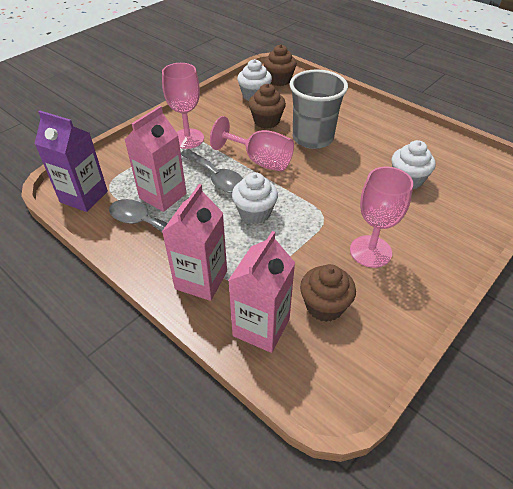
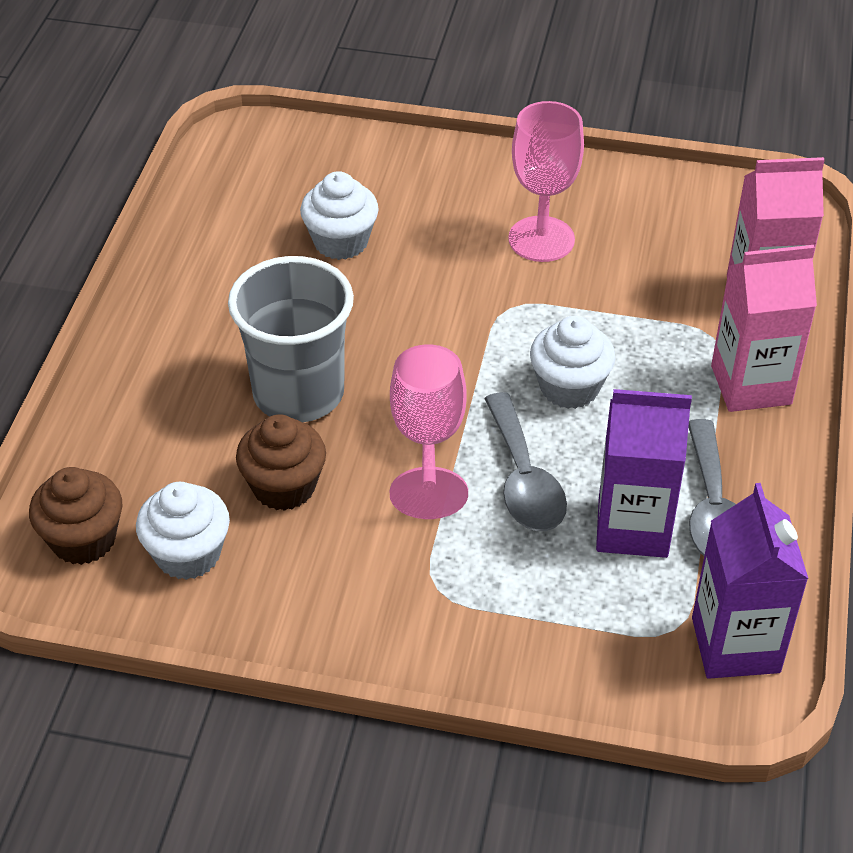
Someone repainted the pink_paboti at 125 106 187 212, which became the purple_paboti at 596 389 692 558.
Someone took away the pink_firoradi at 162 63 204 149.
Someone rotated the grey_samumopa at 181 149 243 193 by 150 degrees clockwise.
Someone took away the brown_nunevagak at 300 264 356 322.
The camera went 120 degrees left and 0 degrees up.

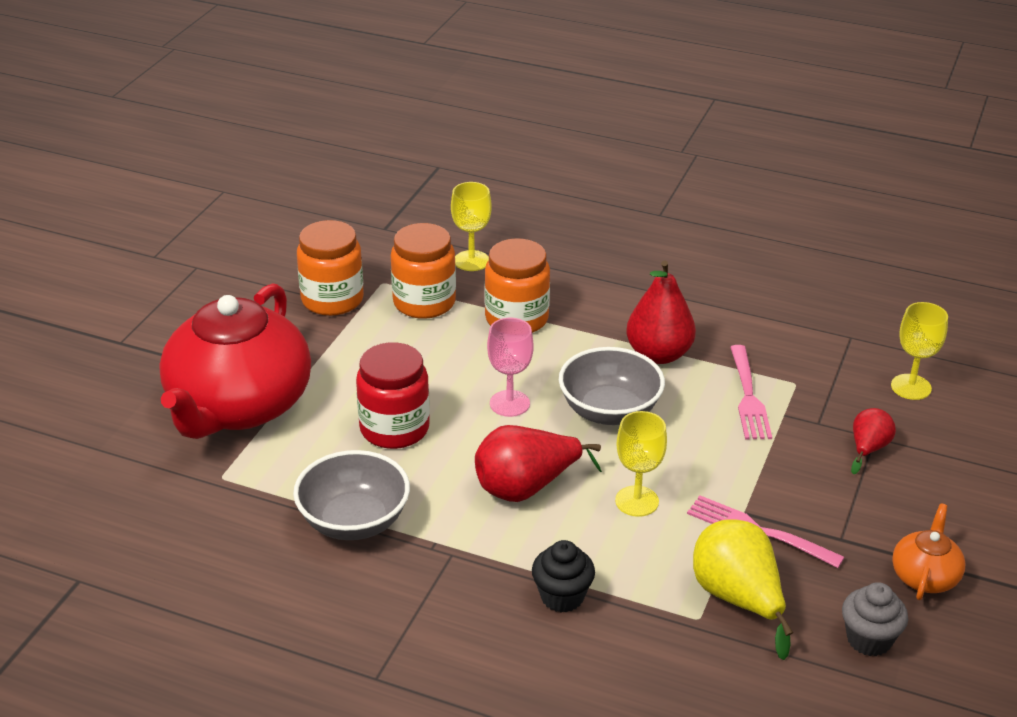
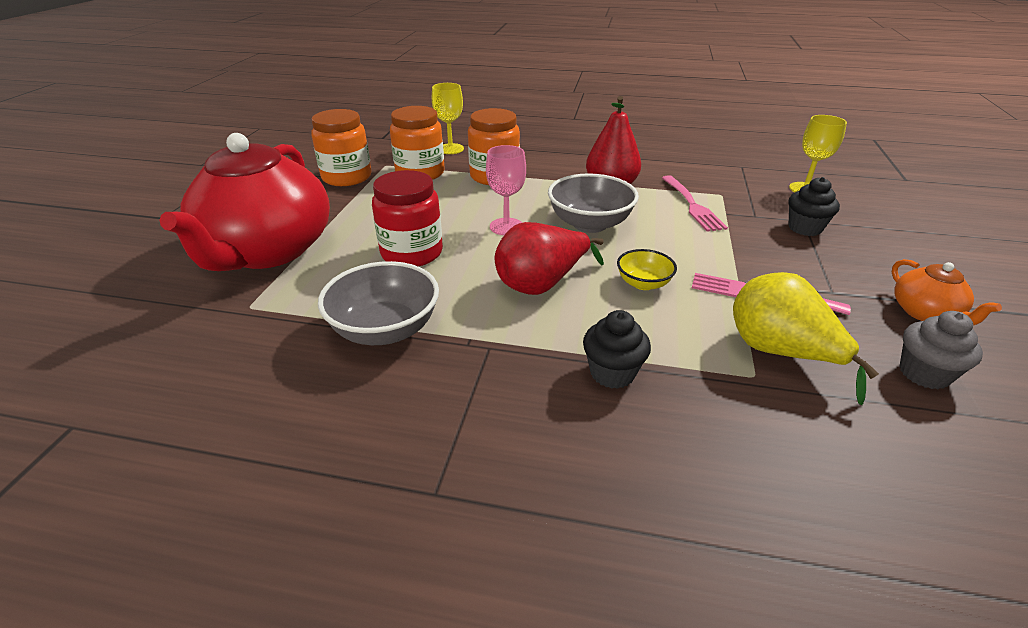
Someone swapped the yellow_firoradi at 615 411 667 517 for the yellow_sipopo at 617 249 677 290.
Someone swapped the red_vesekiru at 851 408 896 474 for the black_nunevagak at 789 177 840 236.
Someone rotated the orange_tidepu at 892 503 965 600 by 150 degrees clockwise.
The camera went 10 degrees left and 0 degrees up.

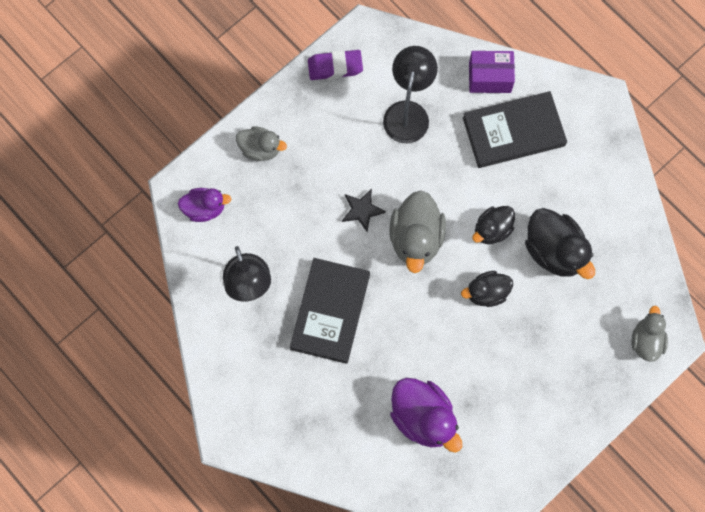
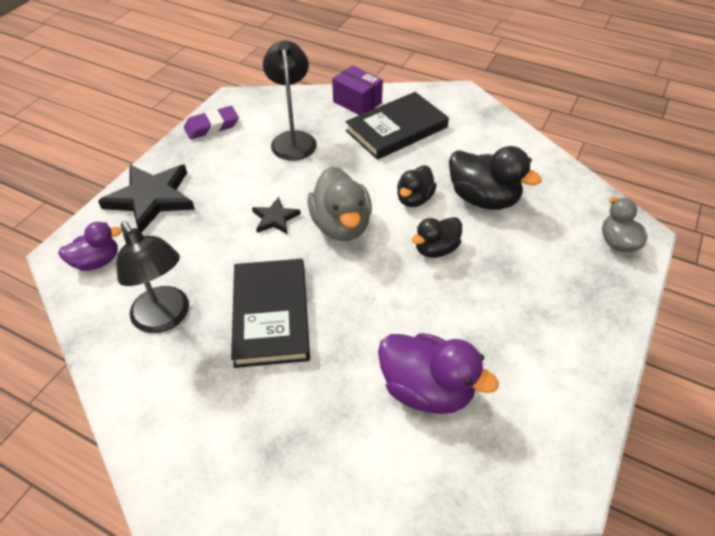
Someone swapped the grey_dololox at 236 126 287 161 for the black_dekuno at 98 164 195 233.
Someone rotated the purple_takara at 469 51 515 93 by 60 degrees clockwise.
The camera went 20 degrees left and 25 degrees down.

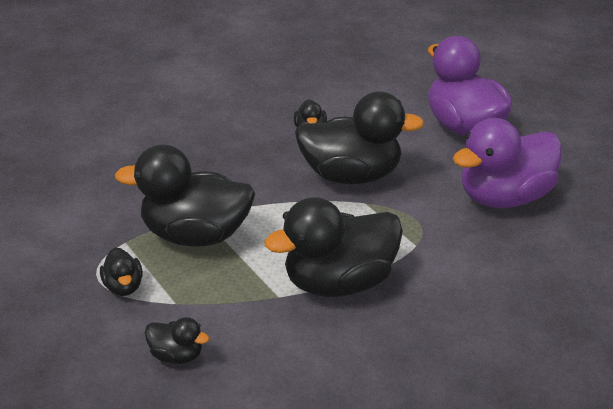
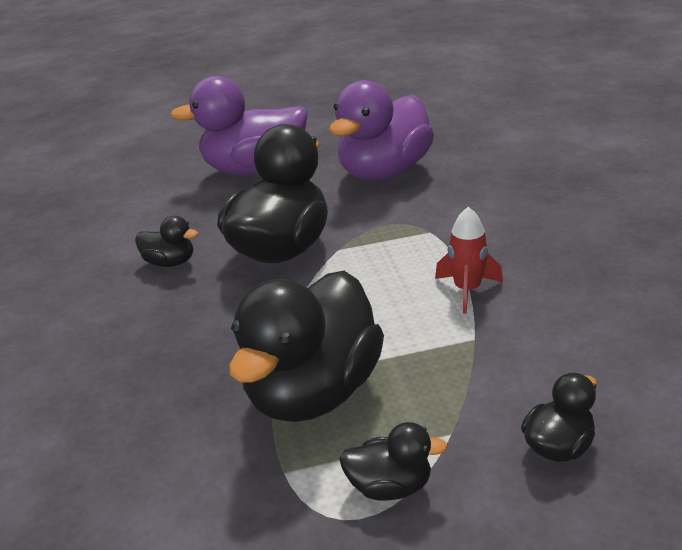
Someone swapped the black_dololox at 264 197 403 297 for the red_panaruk at 435 207 503 314.
Someone rotated the purple_dololox at 453 118 562 208 by 45 degrees clockwise.
The camera went 65 degrees left and 5 degrees down.

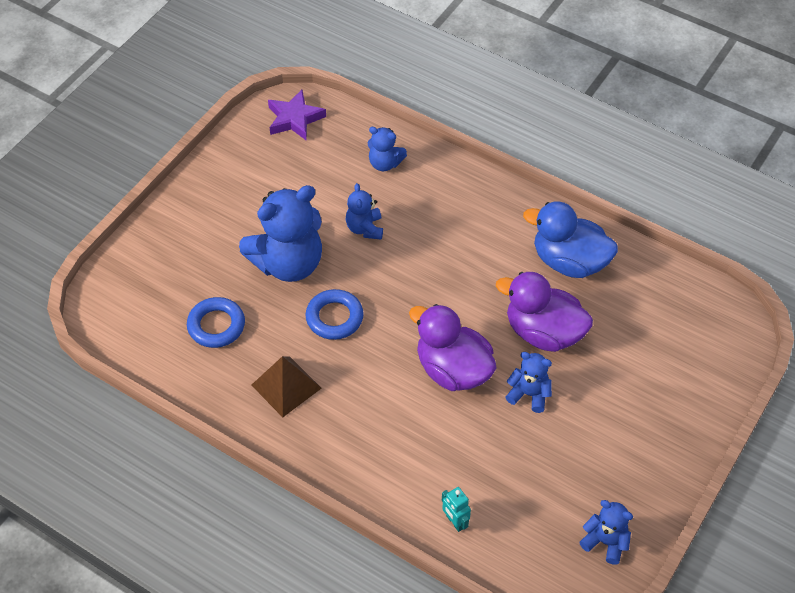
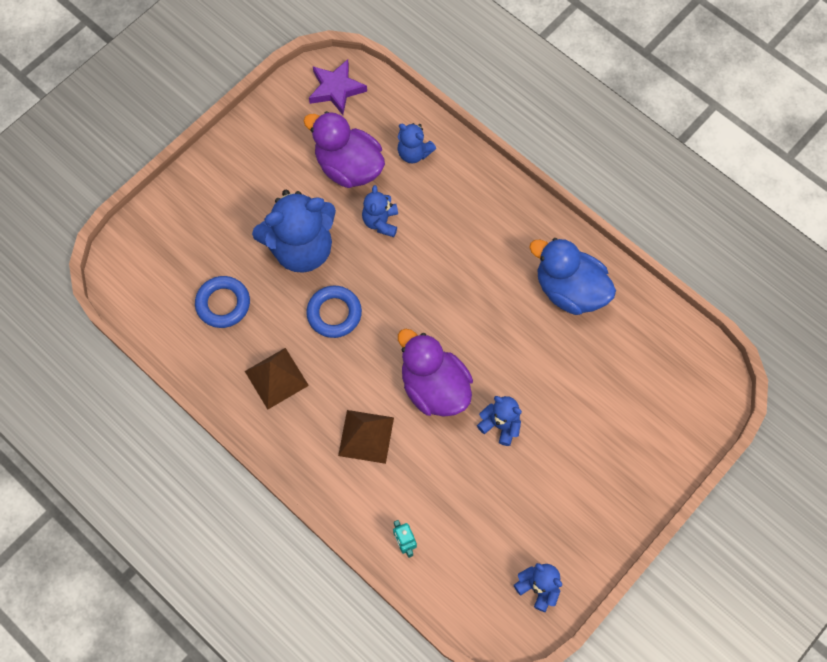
Someone carried the purple_dololox from 496 272 593 352 to 304 111 385 188.
Someone put down the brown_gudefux at 338 410 394 464.
The camera went 10 degrees right and 15 degrees up.

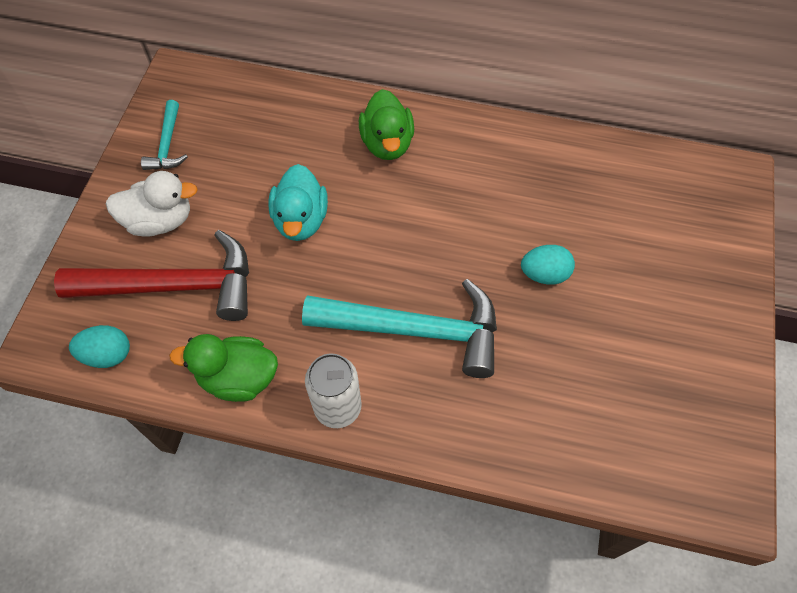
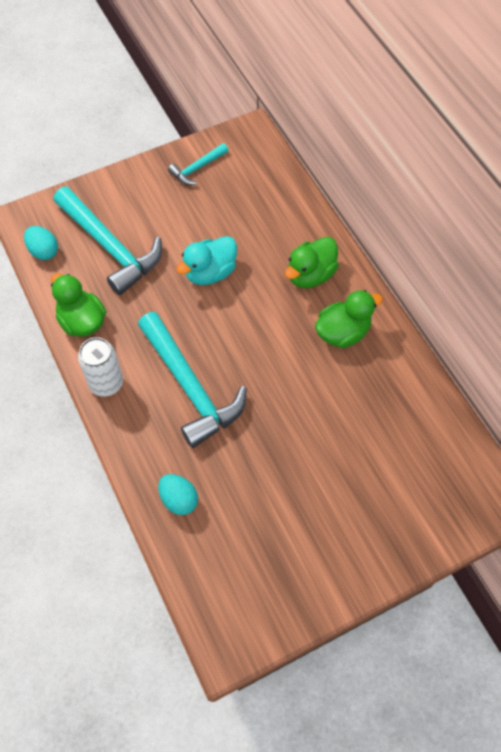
Someone repainted the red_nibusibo at 54 230 249 321, which became the turquoise_nibusibo at 54 187 162 295.
Someone took away the white_dololox at 106 171 198 237.
Someone carried the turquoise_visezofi from 521 245 575 285 to 158 474 198 515.
Someone put down the green_dololox at 315 290 383 348.
The camera went 50 degrees right and 0 degrees up.

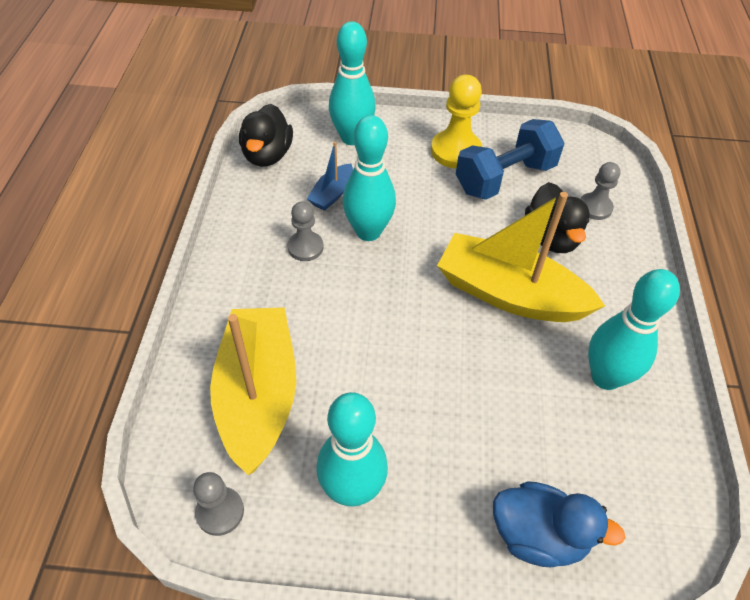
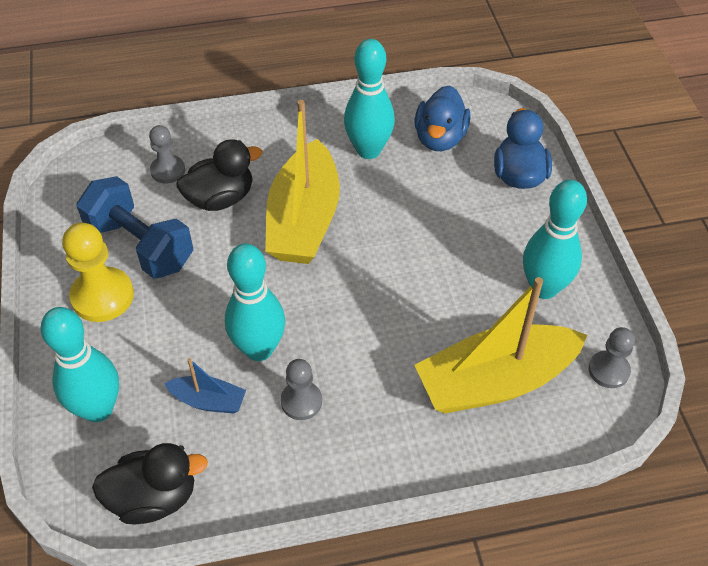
Someone put down the blue_dololox at 414 85 471 151.
The camera went 105 degrees left and 0 degrees up.

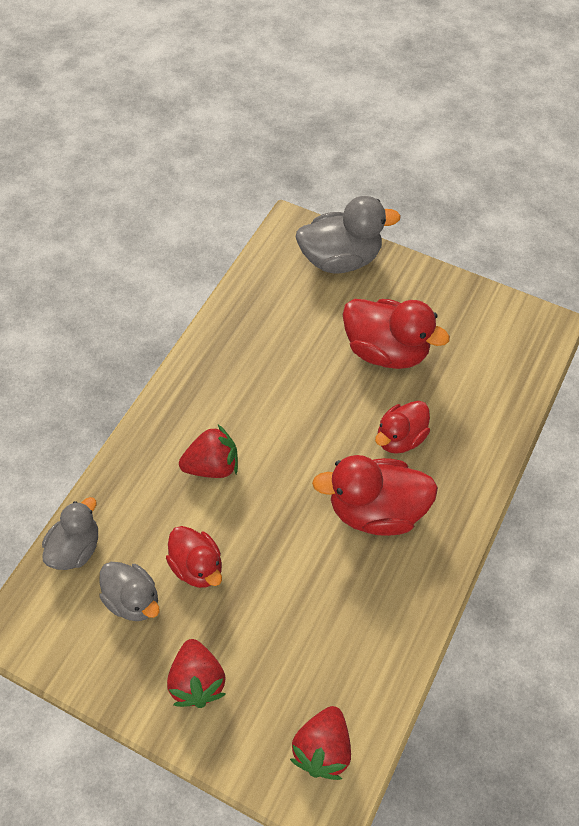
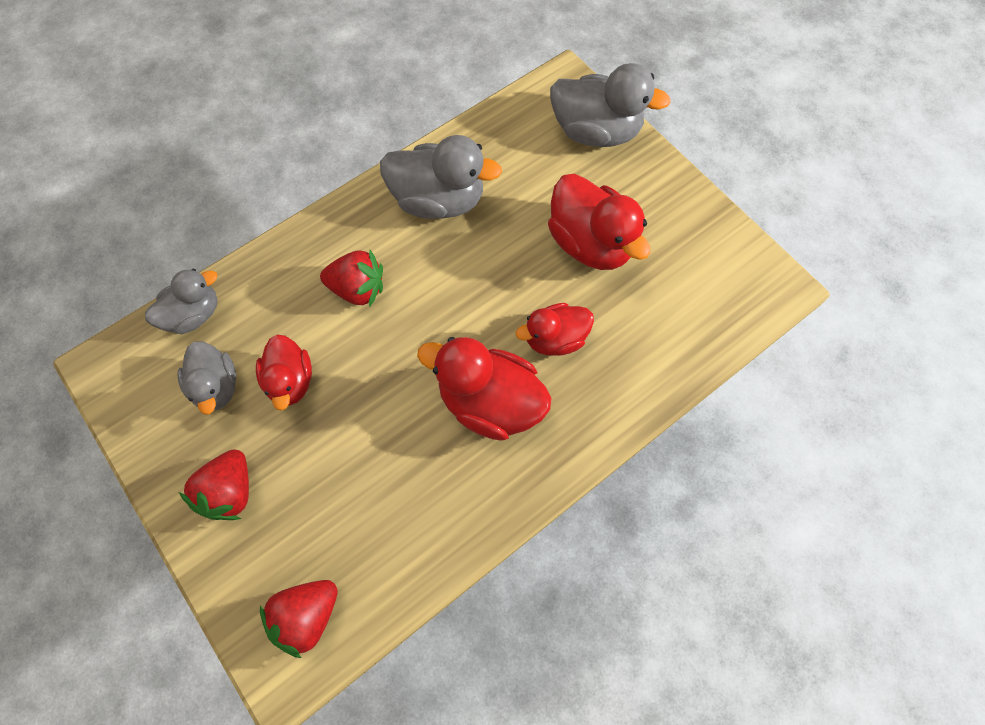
Someone put down the grey_dololox at 380 135 502 219.
The camera went 25 degrees right and 10 degrees up.

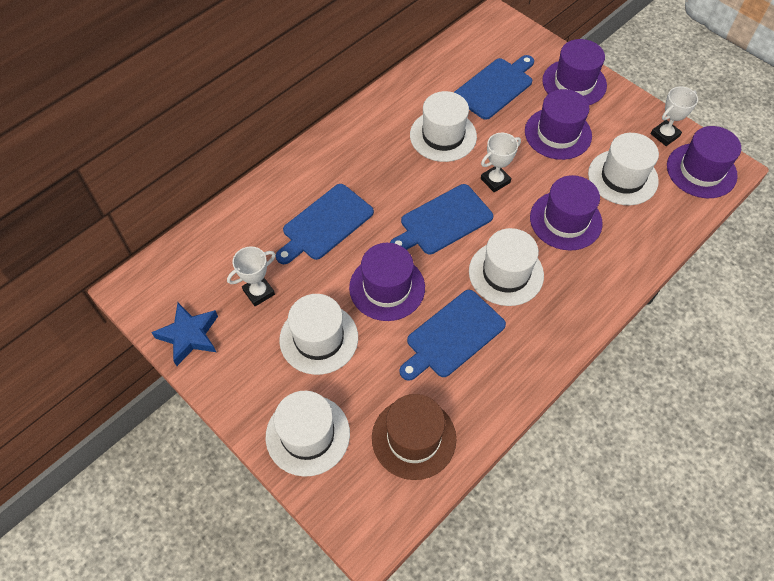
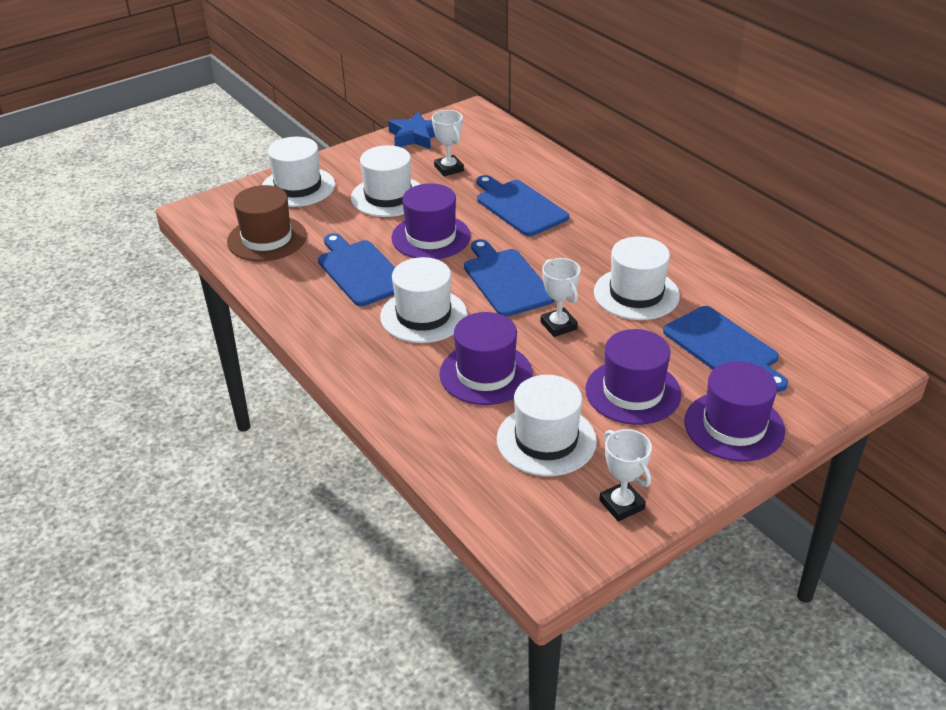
Someone took away the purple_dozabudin at 667 126 741 198.
The camera went 100 degrees right and 20 degrees down.

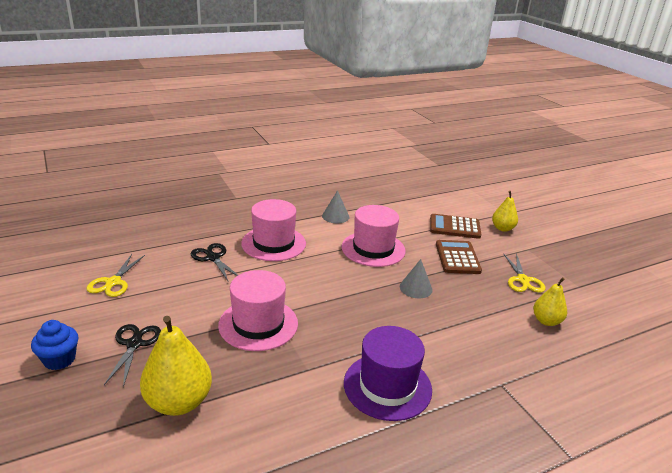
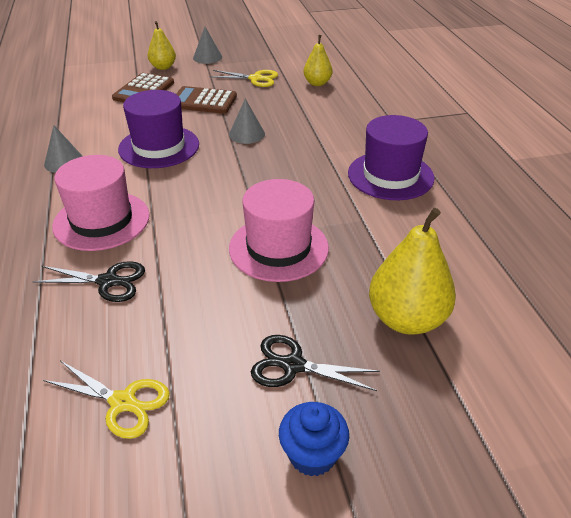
Someone rotated the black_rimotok at 191 243 238 282 by 150 degrees counterclockwise.
Someone repainted the pink_dozabudin at 342 205 406 267, which became the purple_dozabudin at 118 90 199 168.
Someone put down the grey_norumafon at 193 27 222 64.
The camera went 75 degrees left and 10 degrees up.

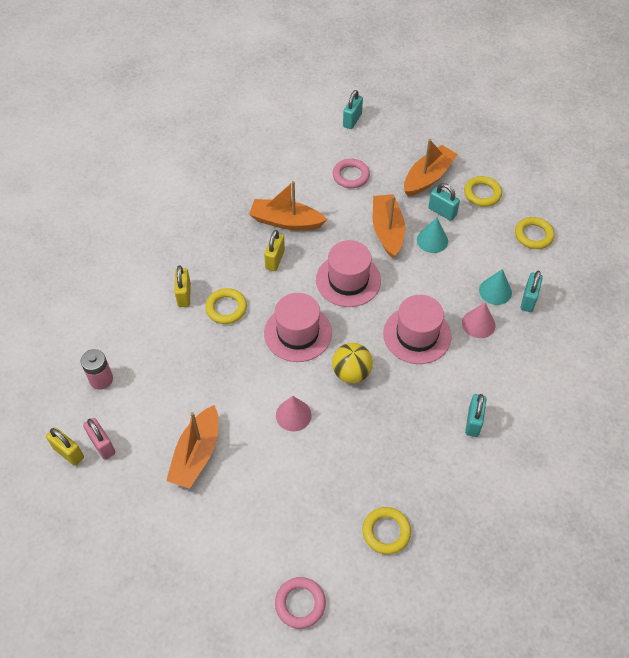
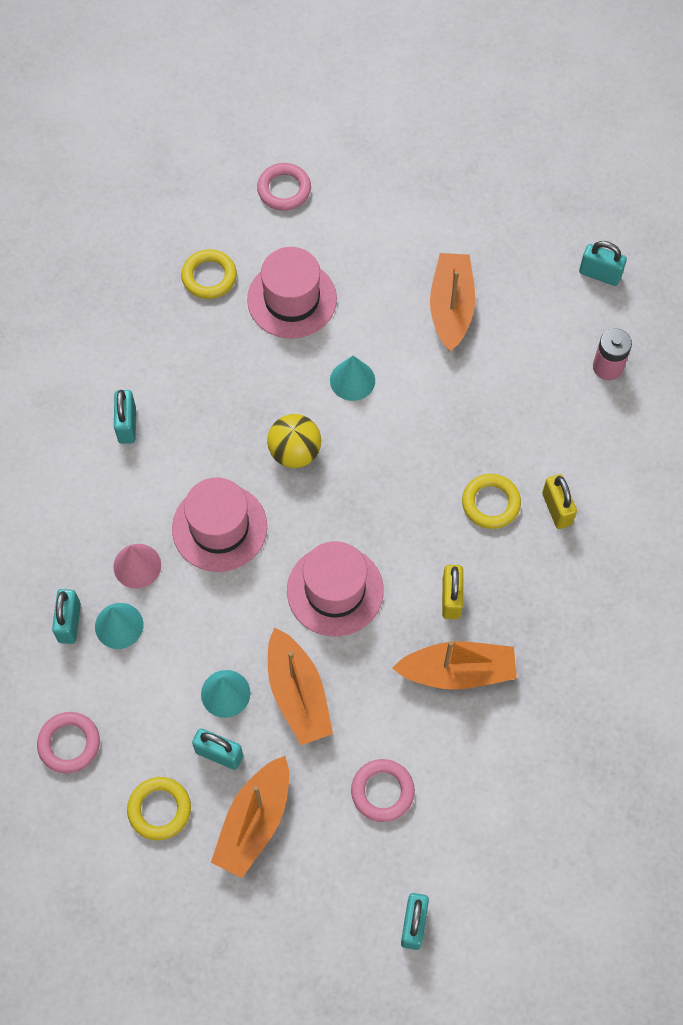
Someone repainted the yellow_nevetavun at 46 427 84 466, which became the turquoise_nevetavun at 579 241 627 286.
Someone took away the pink_nevetavun at 83 418 115 460.
Someone carried the pink_dozabudin from 264 293 332 362 to 247 247 337 339.
Someone repainted the pink_norumafon at 276 396 312 432, which became the turquoise_norumafon at 330 356 375 401.
Someone repainted the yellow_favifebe at 515 217 555 249, which became the pink_favifebe at 37 712 100 773.
The camera went 165 degrees right and 10 degrees up.

